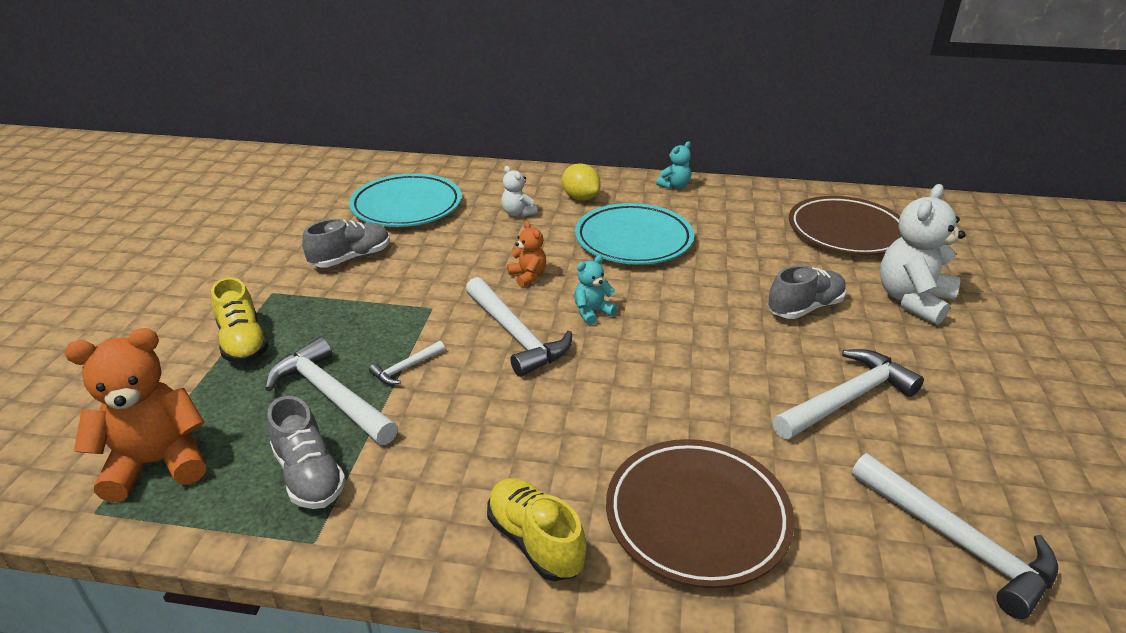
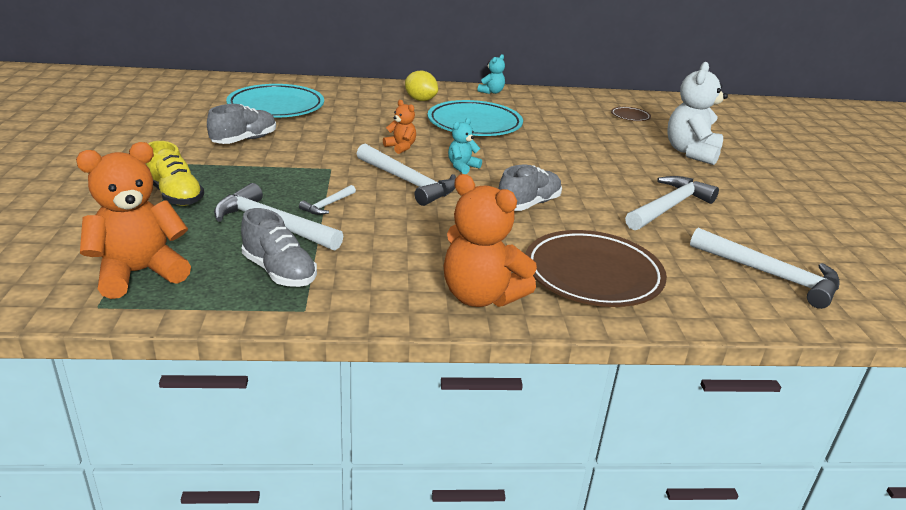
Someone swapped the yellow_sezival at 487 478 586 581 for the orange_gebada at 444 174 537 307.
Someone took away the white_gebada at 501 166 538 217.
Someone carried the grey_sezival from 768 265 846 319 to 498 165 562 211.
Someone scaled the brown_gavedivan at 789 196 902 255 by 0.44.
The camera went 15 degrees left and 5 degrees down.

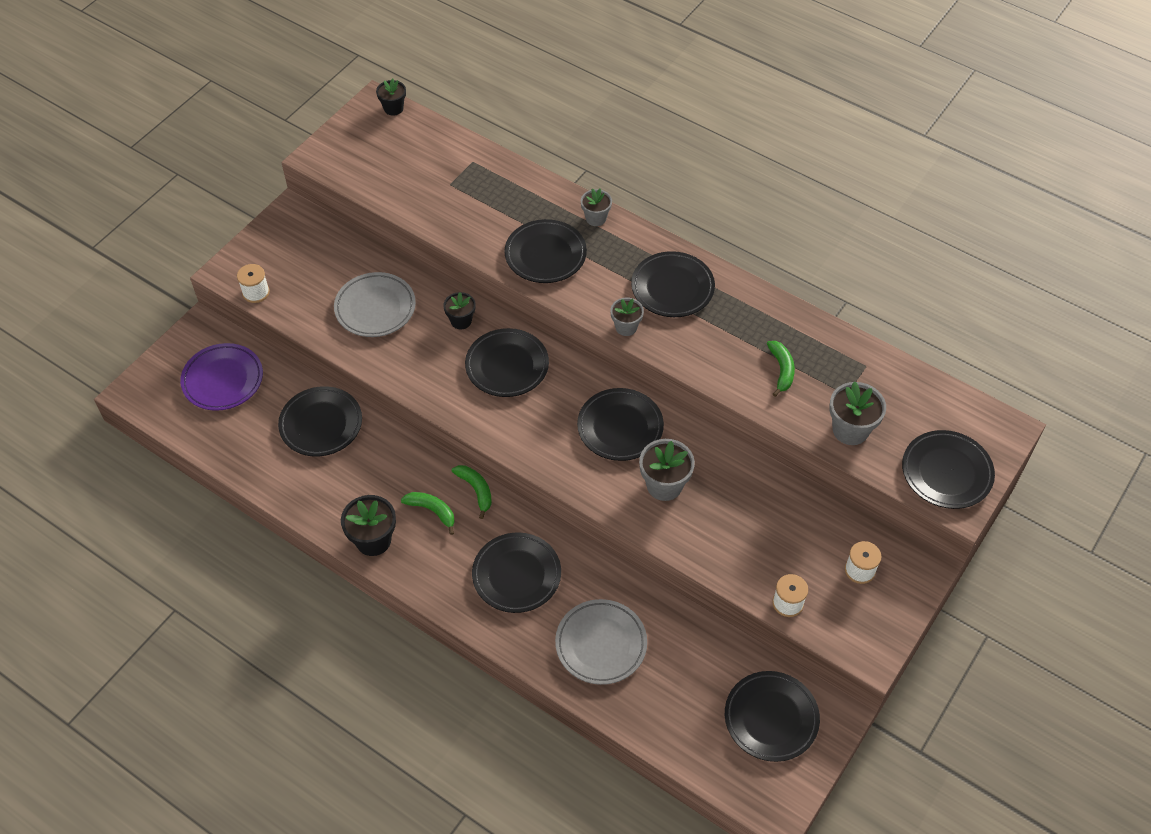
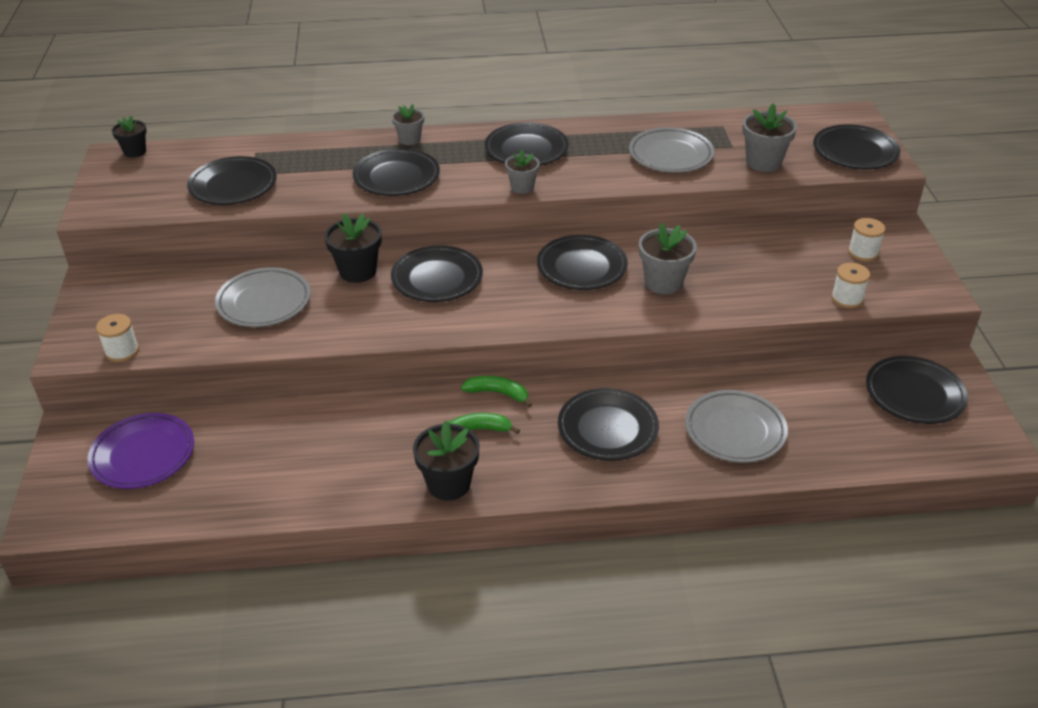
Someone carried the black_gavedivan from 278 386 362 457 to 187 156 277 205.
Someone scaled the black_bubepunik at 443 292 476 329 by 1.57.
Someone swapped the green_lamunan at 767 341 795 397 for the grey_gavedivan at 629 127 714 173.
The camera went 40 degrees left and 15 degrees down.

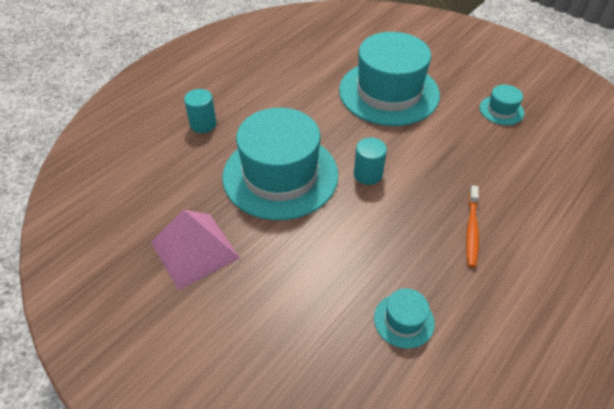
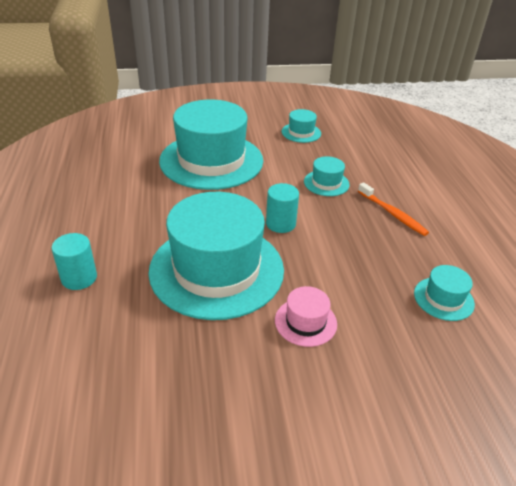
Someone took away the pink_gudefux at 151 210 240 290.
Someone put down the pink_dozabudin at 275 286 337 347.
Someone put down the turquoise_dozabudin at 304 156 350 196.
The camera went 50 degrees left and 10 degrees down.

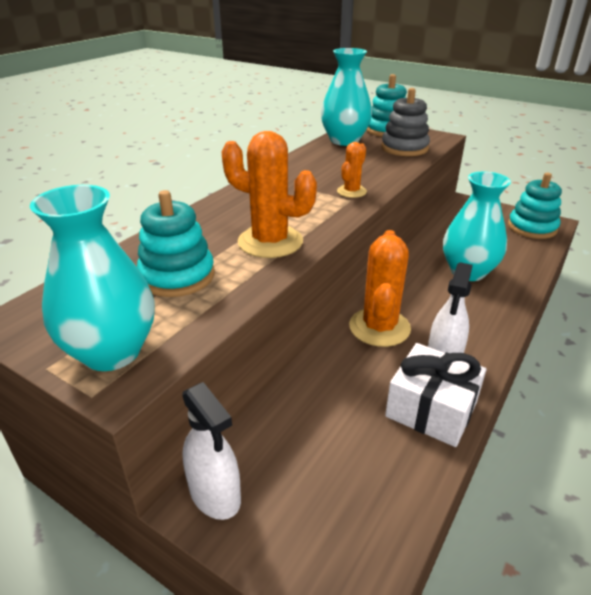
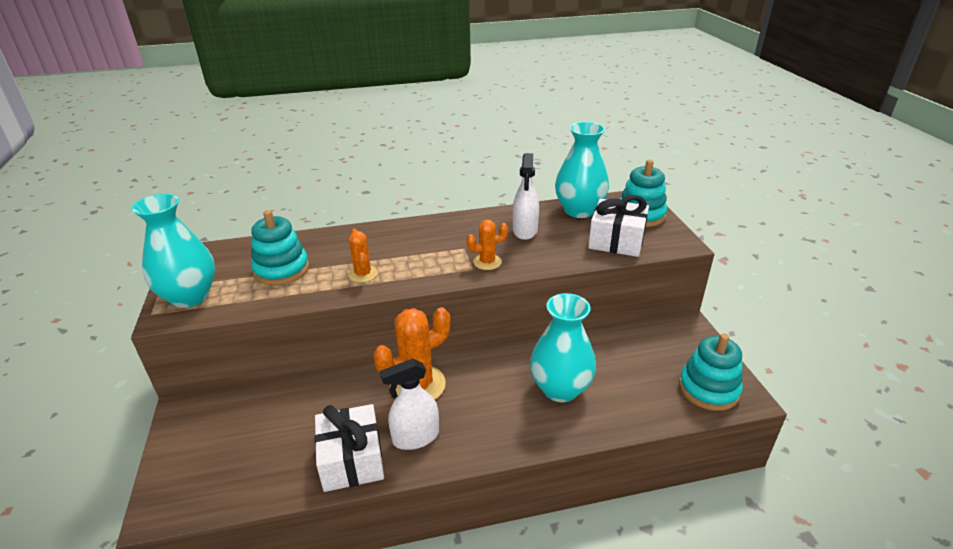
Someone carried the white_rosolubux from 182 382 241 520 to 513 153 539 240.
Someone scaled the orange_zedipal at 221 131 317 258 by 0.54.
Someone swapped the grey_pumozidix at 381 88 430 156 for the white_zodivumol at 588 195 649 257.
The camera went 45 degrees right and 0 degrees up.

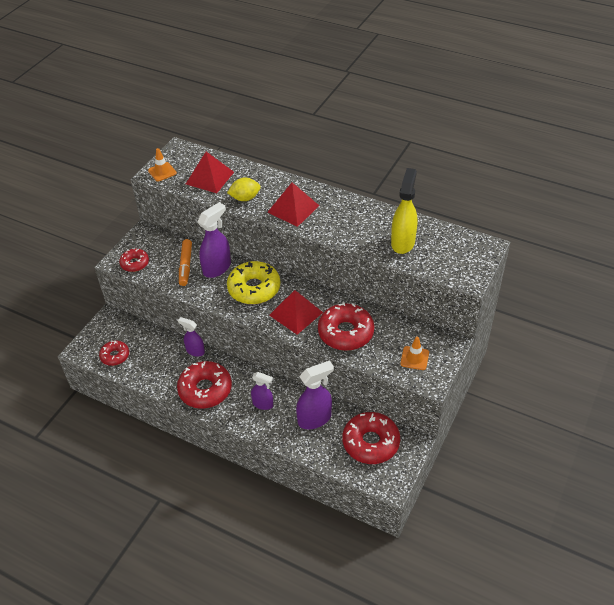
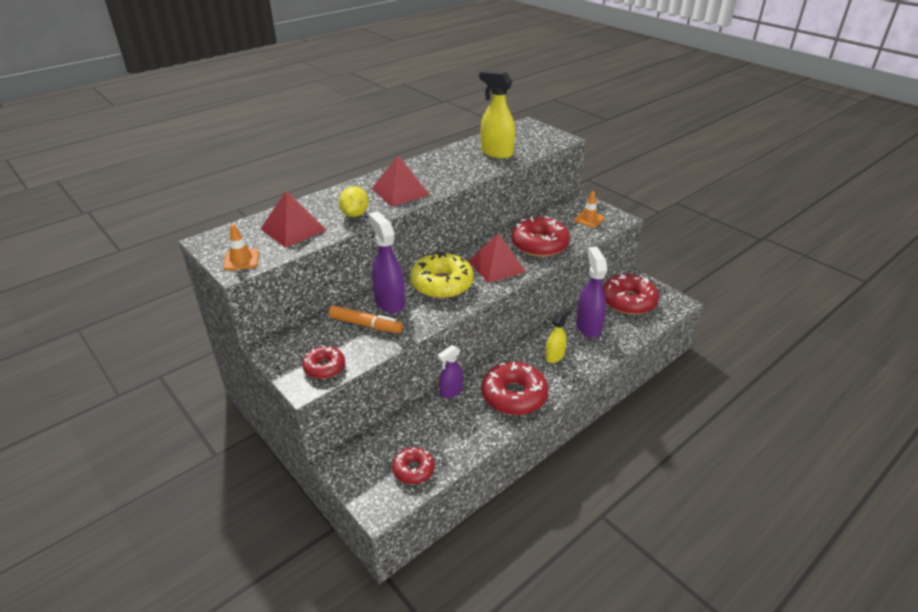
Someone repainted the purple_rosolubux at 251 372 273 410, which became the yellow_rosolubux at 545 307 570 363.
The camera went 70 degrees left and 10 degrees down.

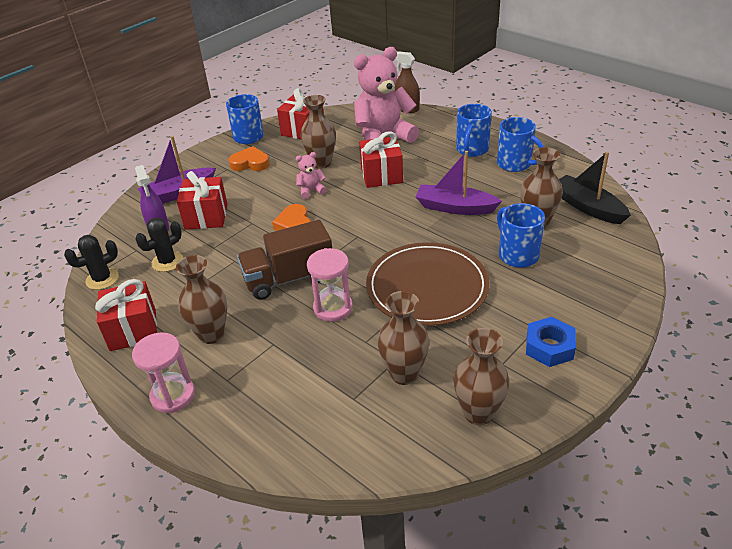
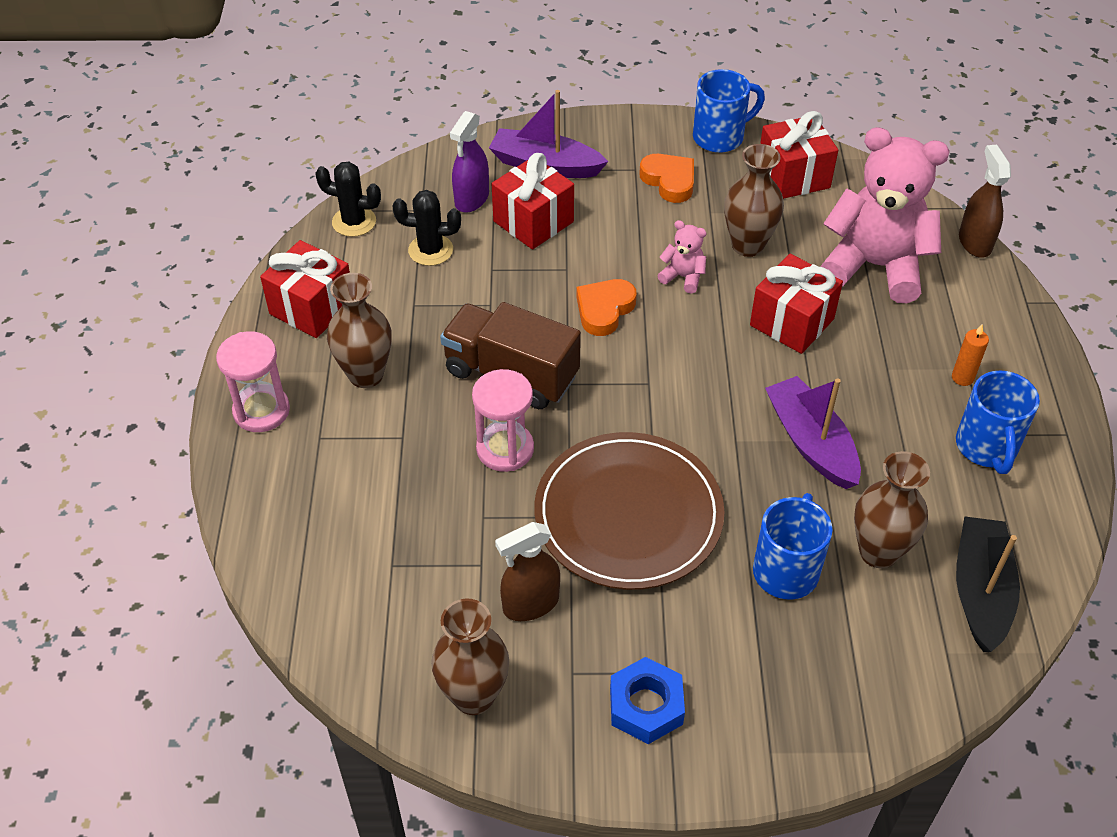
Someone took away the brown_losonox at 377 291 429 385.
Someone swapped the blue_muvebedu at 456 104 492 157 for the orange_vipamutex at 952 325 989 386.
Someone put down the brown_rosolubux at 495 522 560 621.
The camera went 45 degrees right and 10 degrees up.

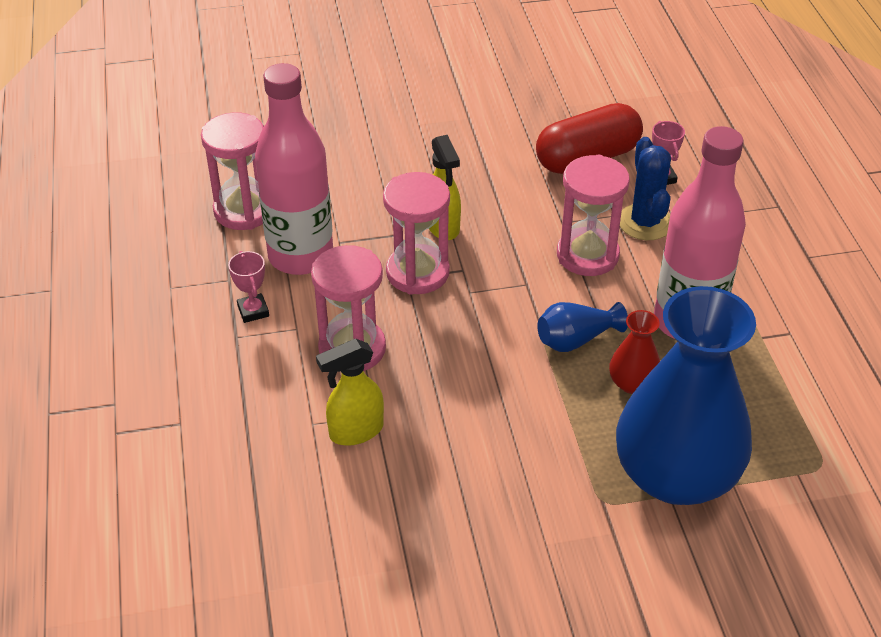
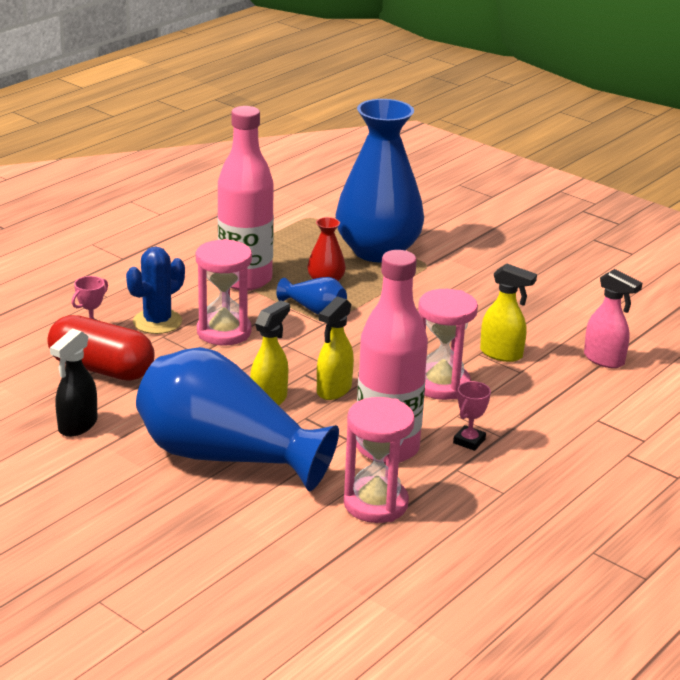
Someone swapped the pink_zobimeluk at 383 172 450 294 for the yellow_rosolubux at 317 296 354 400.
Someone put down the black_rosolubux at 50 328 97 437.
Someone put down the blue_losonox at 136 347 339 491.
Someone put down the pink_rosolubux at 584 269 642 368.
The camera went 130 degrees left and 15 degrees down.

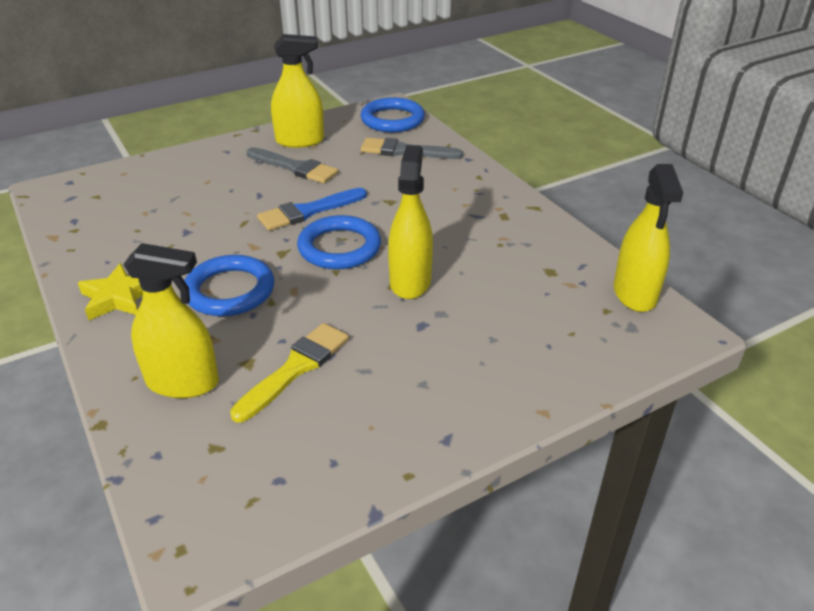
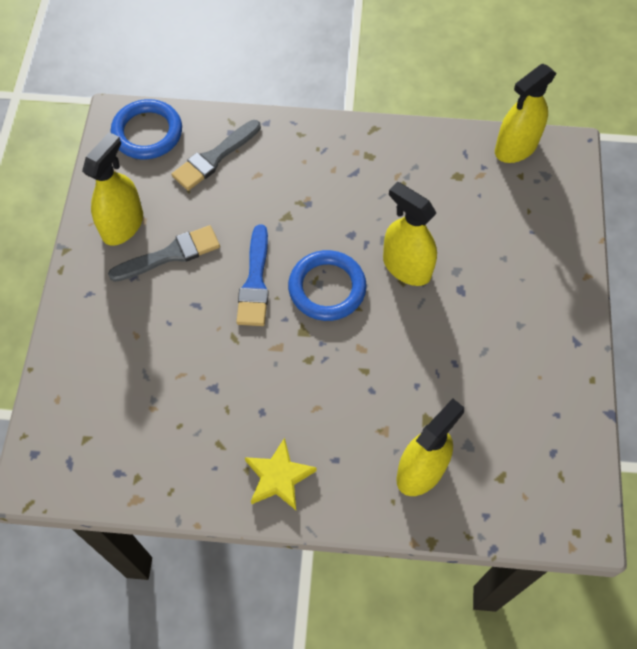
Someone took away the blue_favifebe at 184 255 274 316.
Someone took away the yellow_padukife at 230 323 349 423.
Someone rotated the yellow_rosolubux at 614 164 683 312 by 105 degrees clockwise.
The camera went 55 degrees left and 25 degrees up.

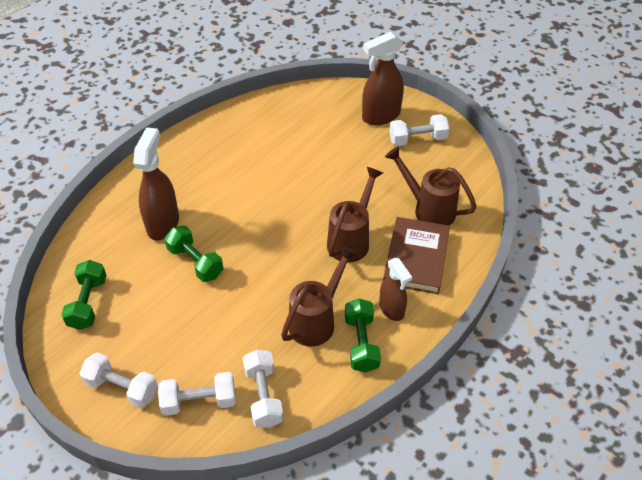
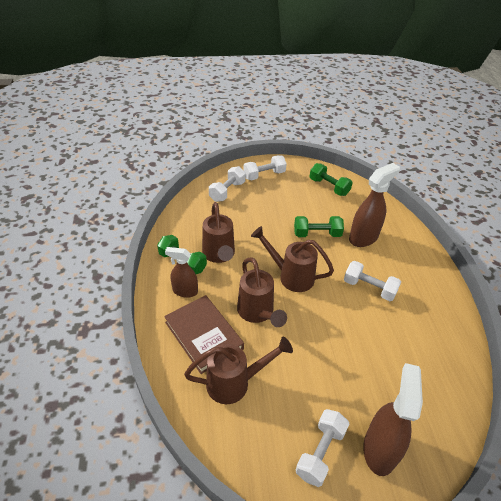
Someone rotated the brown_rosolubux at 133 127 179 240 by 90 degrees counterclockwise.
Someone carried the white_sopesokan from 243 350 283 428 to 344 261 401 301.
Someone put down the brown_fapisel at 251 226 334 292.
The camera went 130 degrees right and 5 degrees down.

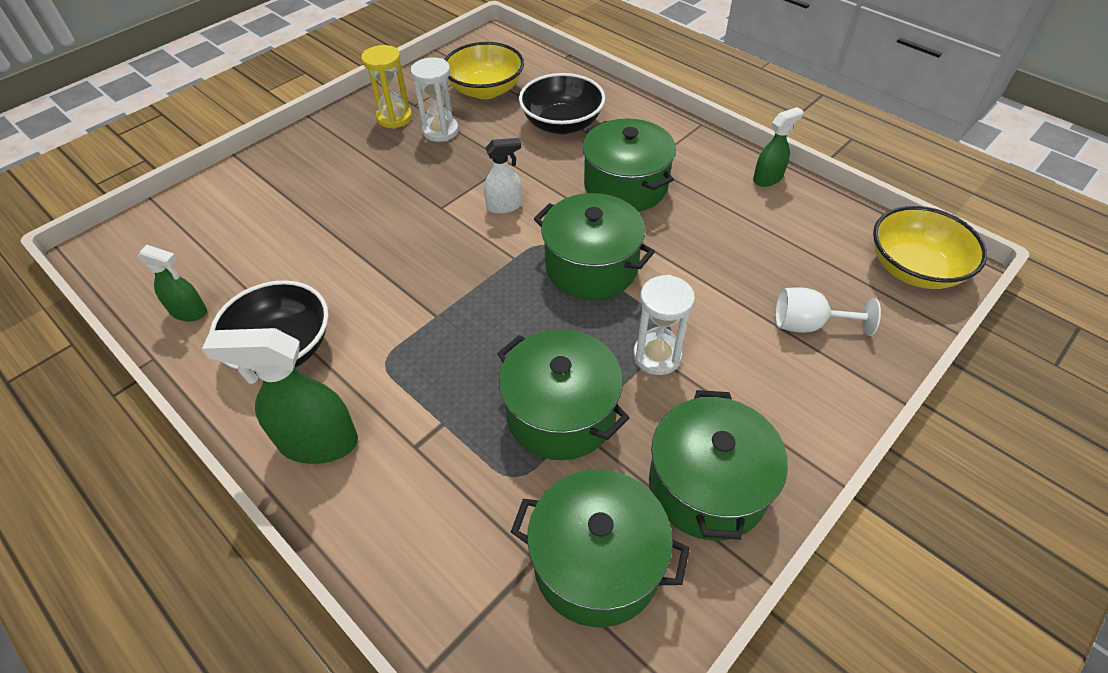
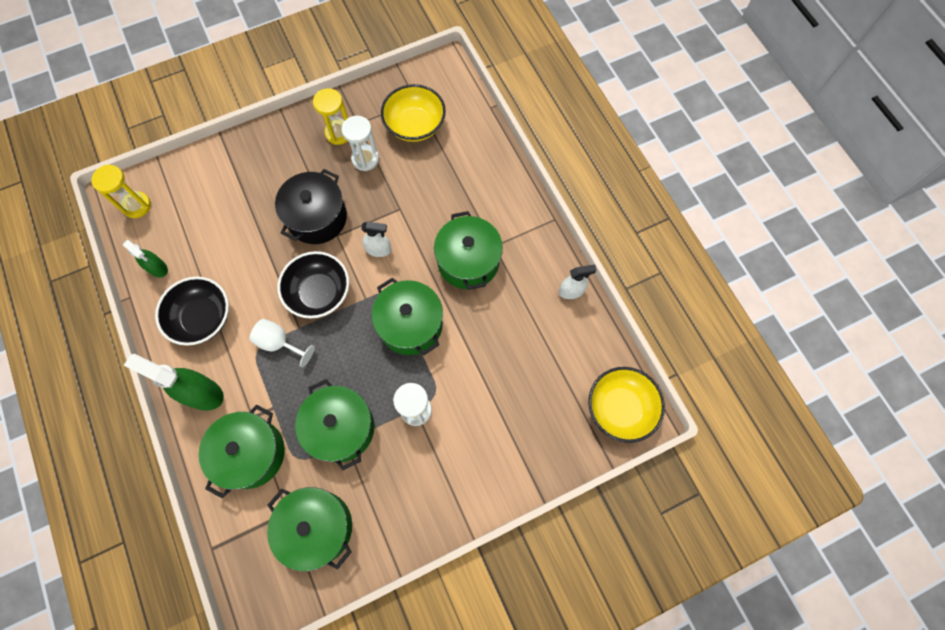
Someone carried the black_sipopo from 519 73 605 134 to 277 251 349 319.
Someone carried the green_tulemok from 649 390 788 541 to 199 405 285 499.
Someone repainted the green_rosolubux at 753 107 804 187, which became the white_rosolubux at 559 264 597 299.
Someone carried the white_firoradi from 775 287 881 336 to 249 319 315 367.
Someone put down the yellow_zobimeluk at 91 165 151 218.
Someone put down the black_tulemok at 275 169 347 244.
The camera went 20 degrees right and 20 degrees up.

